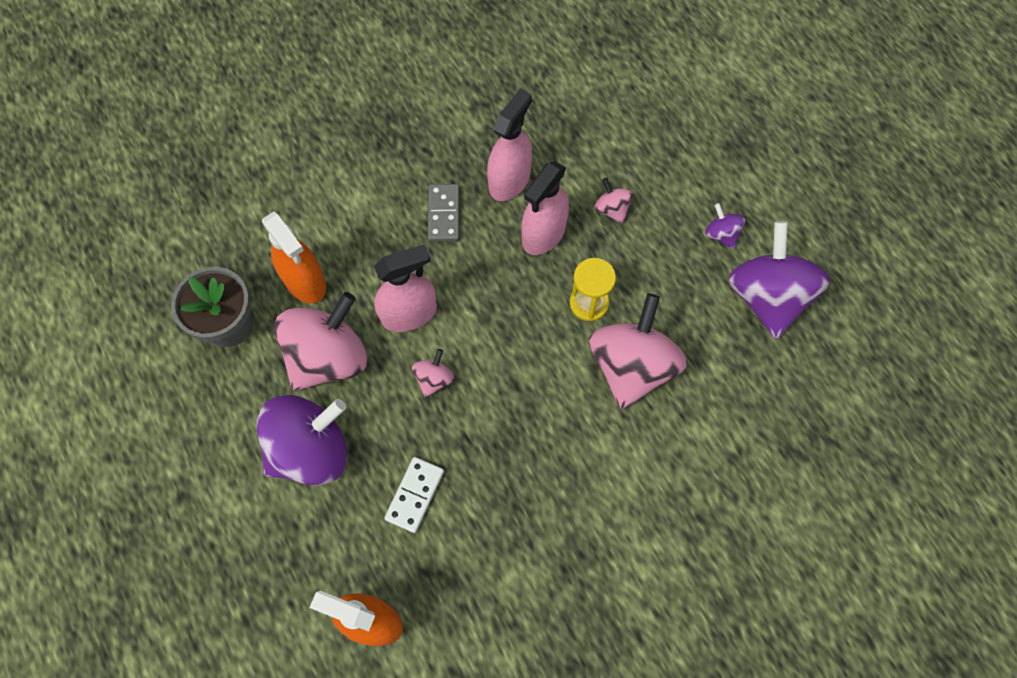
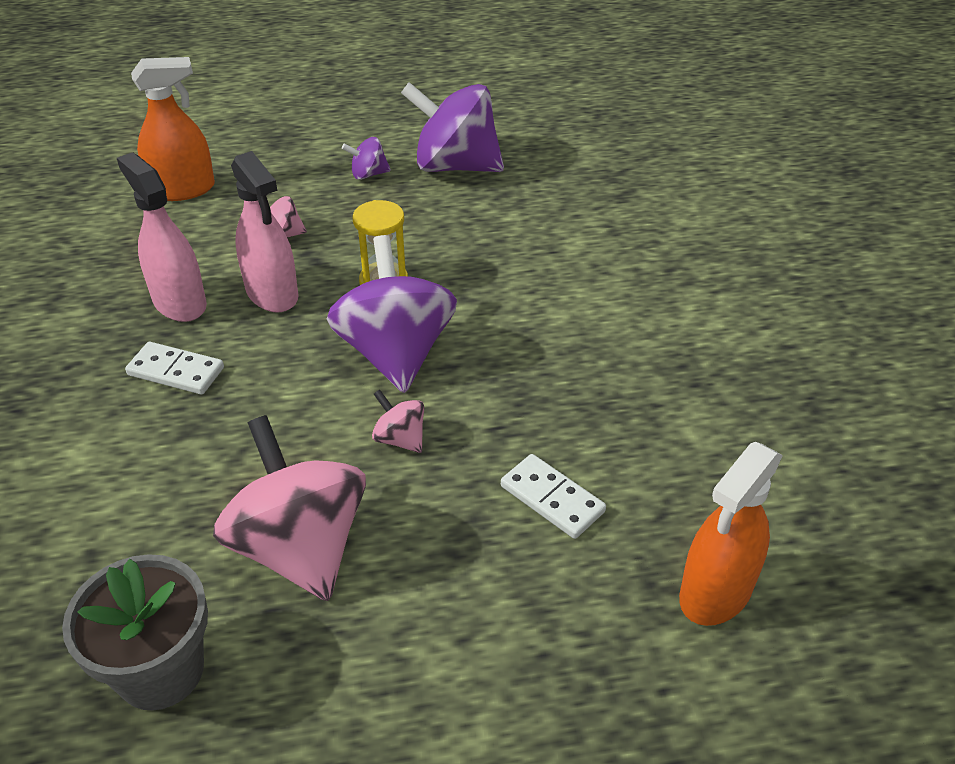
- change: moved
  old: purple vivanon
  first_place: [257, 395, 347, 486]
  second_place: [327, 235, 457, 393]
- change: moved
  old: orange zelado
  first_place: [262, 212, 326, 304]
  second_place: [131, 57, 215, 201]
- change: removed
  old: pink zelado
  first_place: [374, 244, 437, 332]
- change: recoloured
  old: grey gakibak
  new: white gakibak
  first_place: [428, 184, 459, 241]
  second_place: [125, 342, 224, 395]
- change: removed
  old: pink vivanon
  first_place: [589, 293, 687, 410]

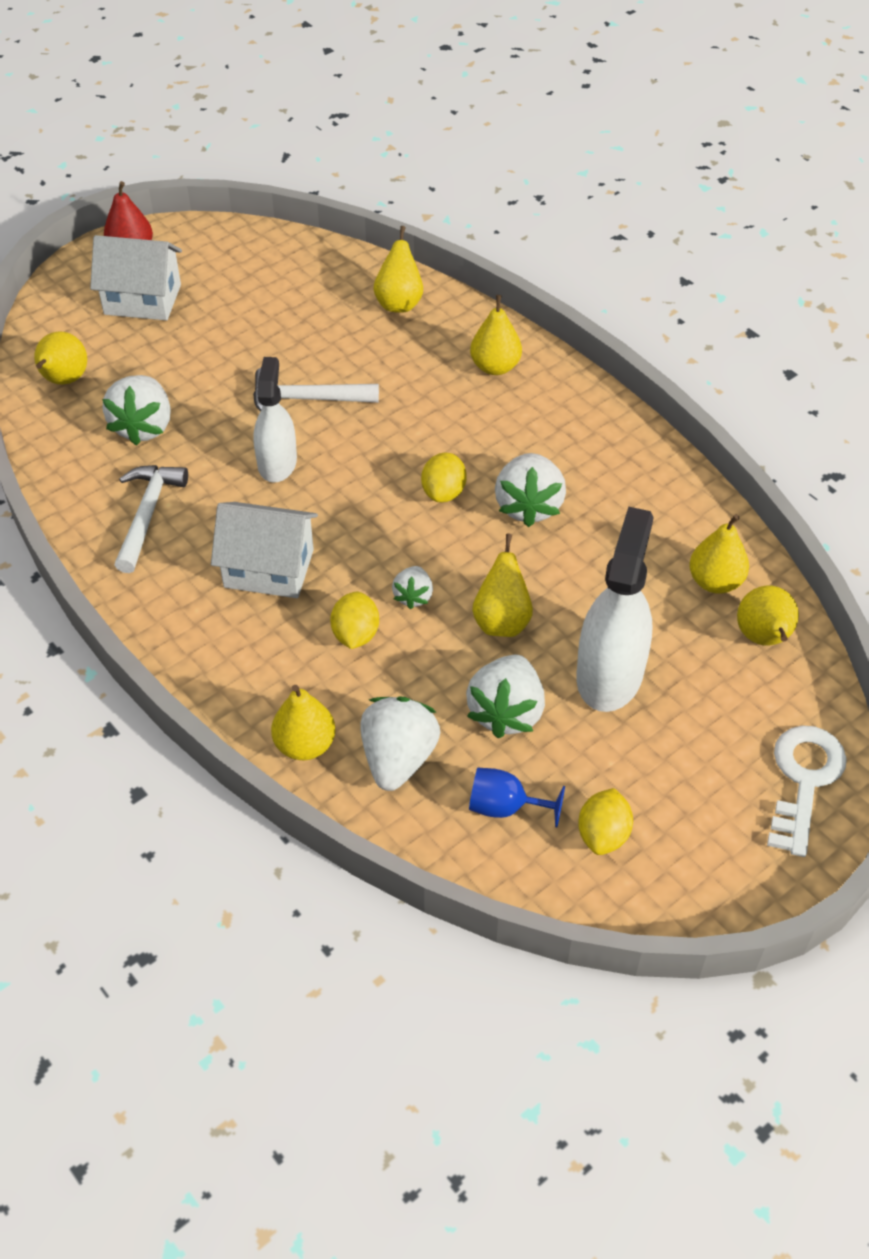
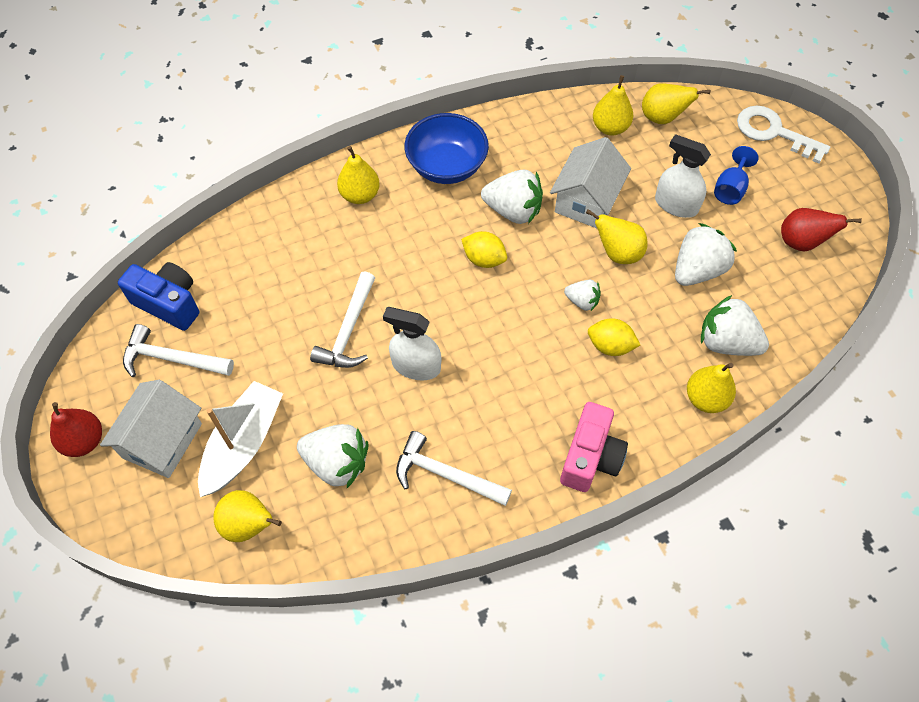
- change: moved
  old: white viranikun
  first_place: [211, 502, 318, 598]
  second_place: [550, 137, 631, 228]
- change: removed
  old: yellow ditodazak
  first_place: [373, 226, 423, 313]
- change: turned
  old: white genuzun
  first_place: [466, 655, 545, 738]
  second_place: [675, 223, 737, 286]
  degrees: -75
- change: moved
  old: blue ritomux
  first_place: [469, 768, 565, 827]
  second_place: [714, 146, 759, 205]
- change: resized
  old: white zelado
  first_place: [576, 507, 654, 712]
  second_place: [655, 134, 711, 218]
  factor: 0.67
- change: replaced
  old: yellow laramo
  new: red ditodazak
  first_place: [578, 788, 633, 855]
  second_place: [781, 208, 862, 252]
- change: added
  new: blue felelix
  second_place: [118, 262, 199, 331]
- change: added
  new: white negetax
  second_place: [123, 324, 234, 377]
- change: added
  new: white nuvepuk
  second_place: [198, 381, 283, 497]
- change: added
  new: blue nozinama
  second_place: [404, 113, 489, 184]
- change: added
  new: pink felelix
  second_place: [560, 402, 628, 492]

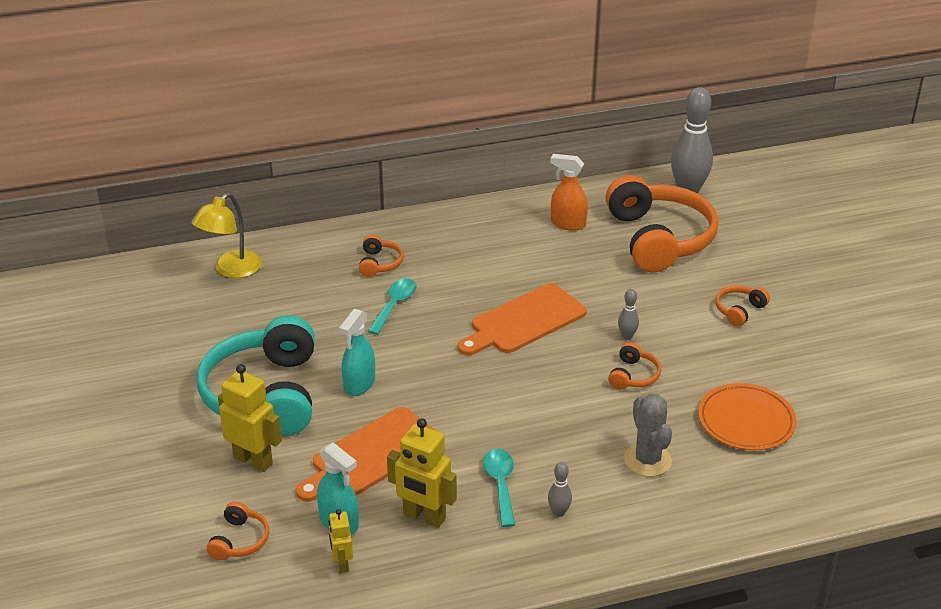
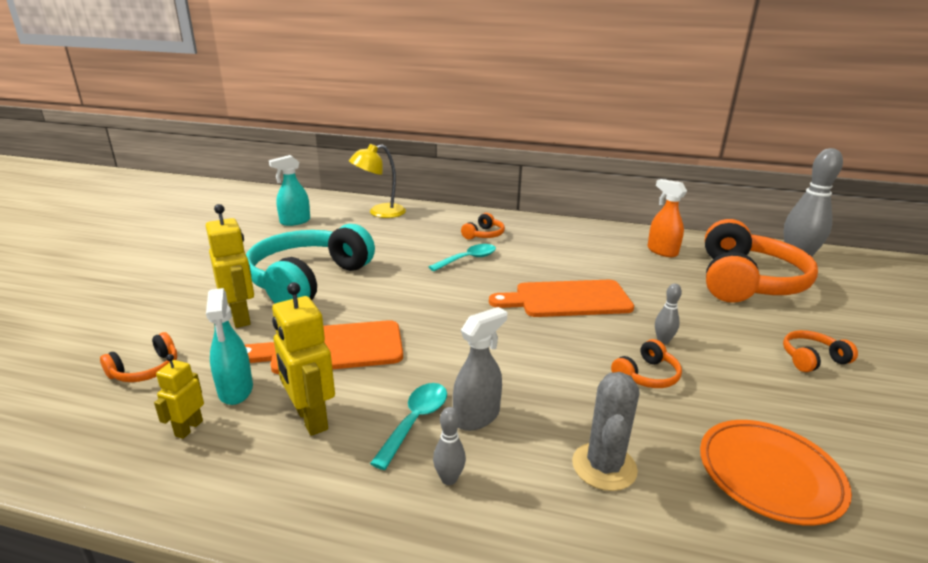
- change: moved
  old: turquoise zelado
  first_place: [339, 309, 375, 396]
  second_place: [269, 155, 310, 226]
- change: added
  new: grey zelado
  second_place: [453, 307, 507, 431]

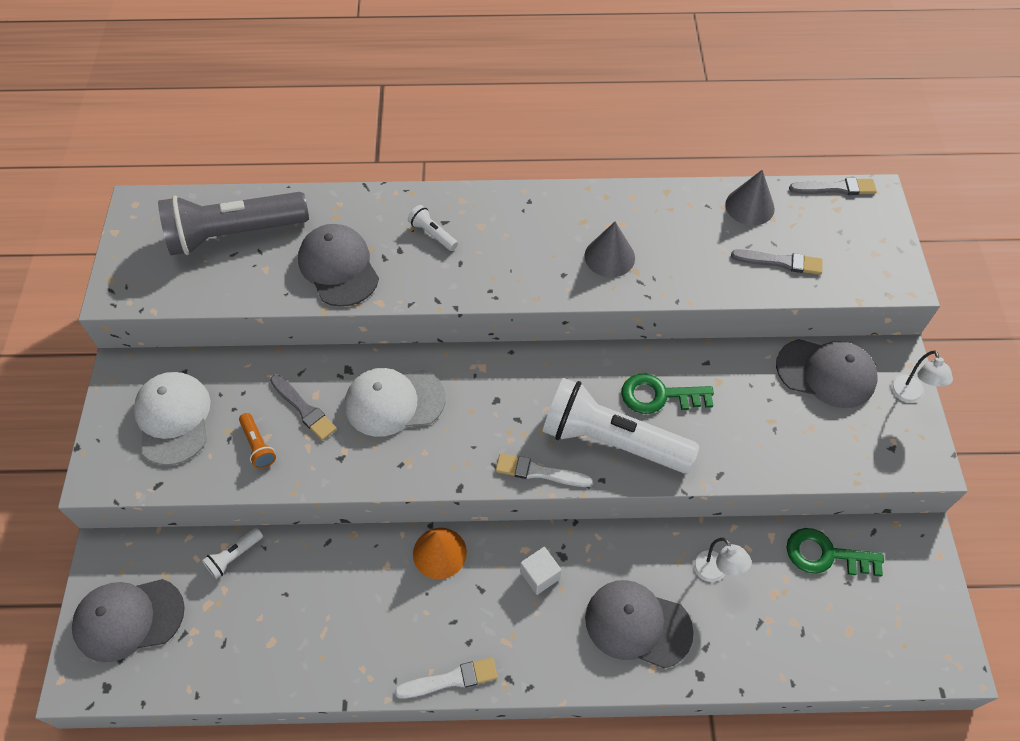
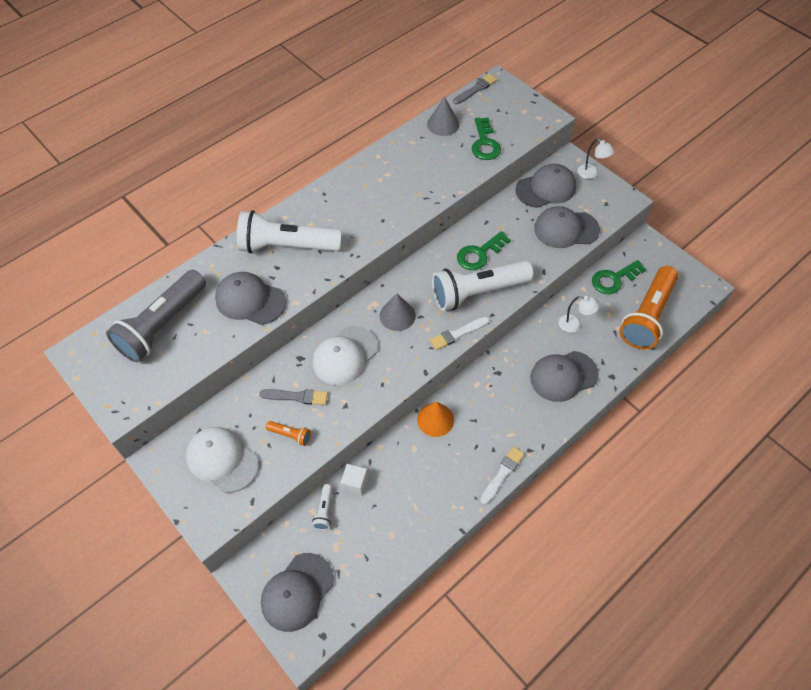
- change: resized
  old: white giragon
  first_place: [408, 205, 458, 251]
  second_place: [237, 210, 342, 253]
  factor: 2.48
- change: moved
  old: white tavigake
  first_place: [520, 547, 561, 595]
  second_place: [341, 464, 368, 495]
- change: moved
  old: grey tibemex
  first_place: [584, 222, 635, 277]
  second_place: [380, 294, 416, 331]
- change: replaced
  old: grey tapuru
  new: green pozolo
  first_place: [731, 249, 823, 275]
  second_place: [472, 118, 501, 160]
- change: added
  new: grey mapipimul
  second_place: [534, 206, 600, 248]
- change: added
  new: orange giragon
  second_place: [620, 266, 678, 350]

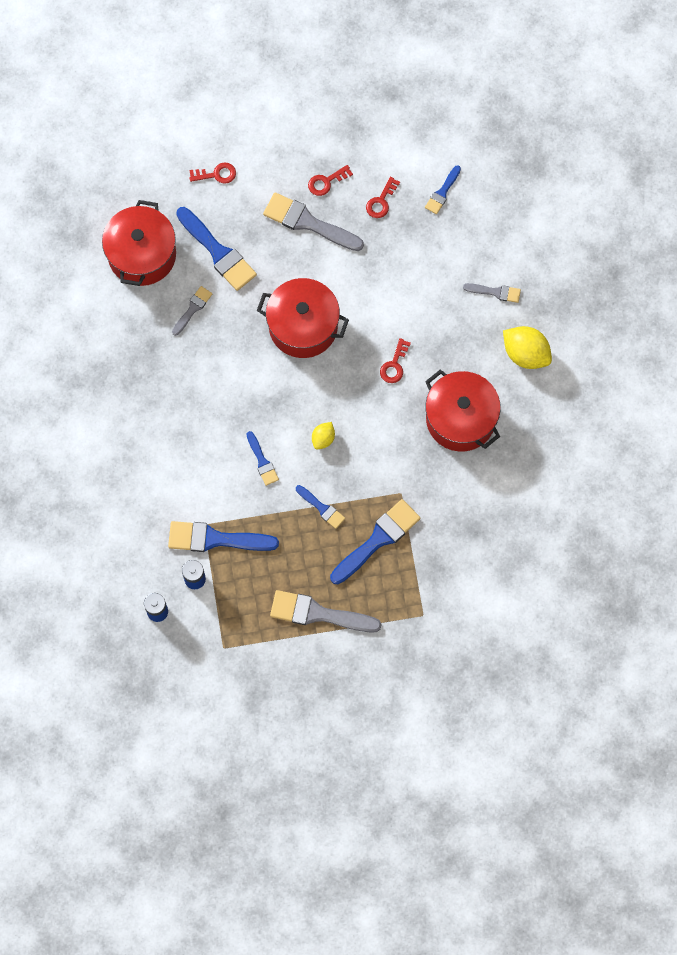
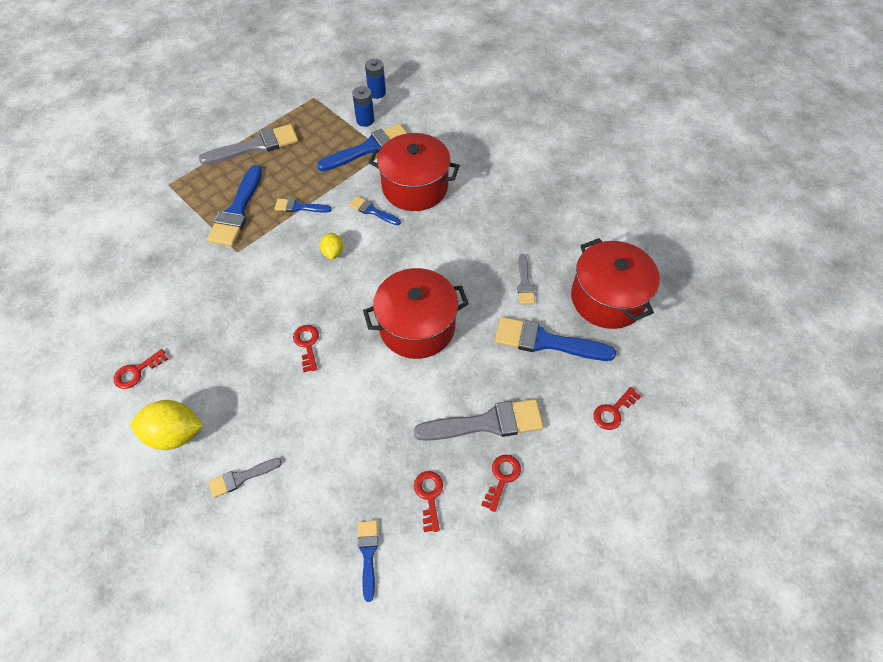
- change: moved
  old: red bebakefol
  first_place: [425, 369, 501, 451]
  second_place: [368, 133, 460, 211]
- change: added
  new: red pozolo
  second_place: [114, 349, 168, 389]

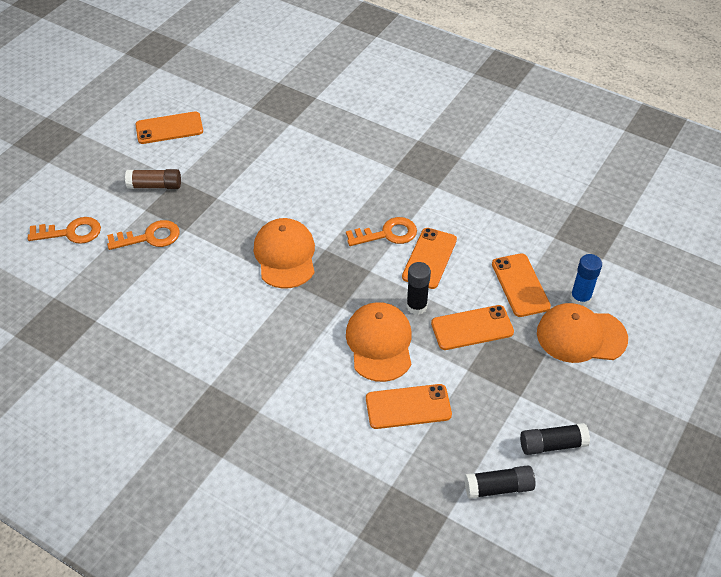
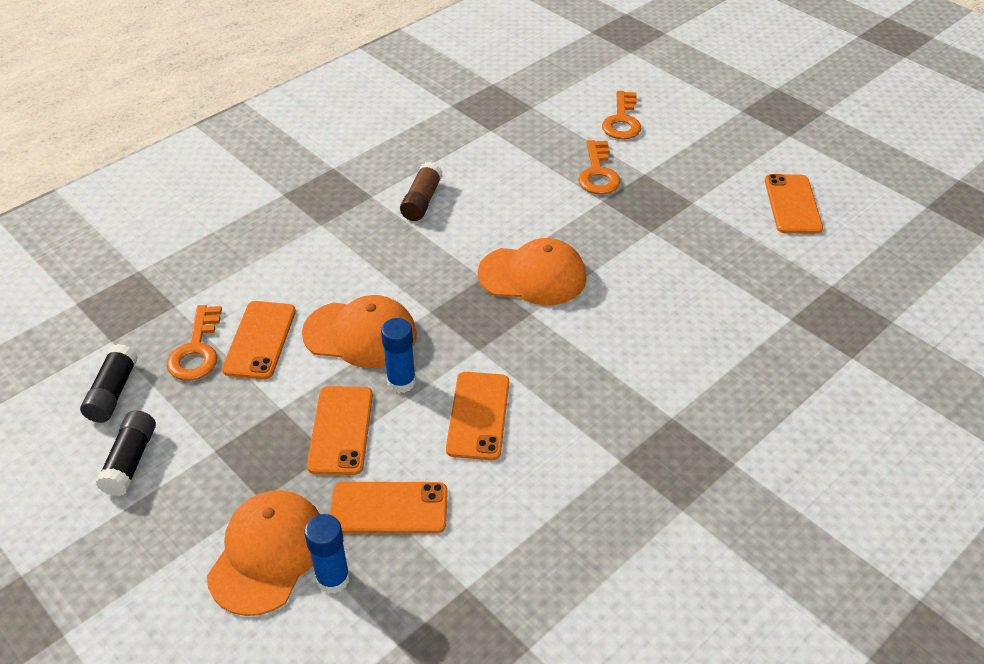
- change: moved
  old: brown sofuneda
  first_place: [125, 169, 181, 189]
  second_place: [400, 162, 443, 221]
- change: moved
  old: orange pozolo
  first_place: [346, 217, 417, 246]
  second_place: [166, 305, 222, 381]
- change: turned
  old: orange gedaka
  first_place: [402, 228, 457, 289]
  second_place: [446, 372, 509, 460]
  degrees: 60
- change: recoloured
  old: black sofuneda
  new: blue sofuneda
  first_place: [406, 262, 431, 315]
  second_place: [381, 318, 416, 393]

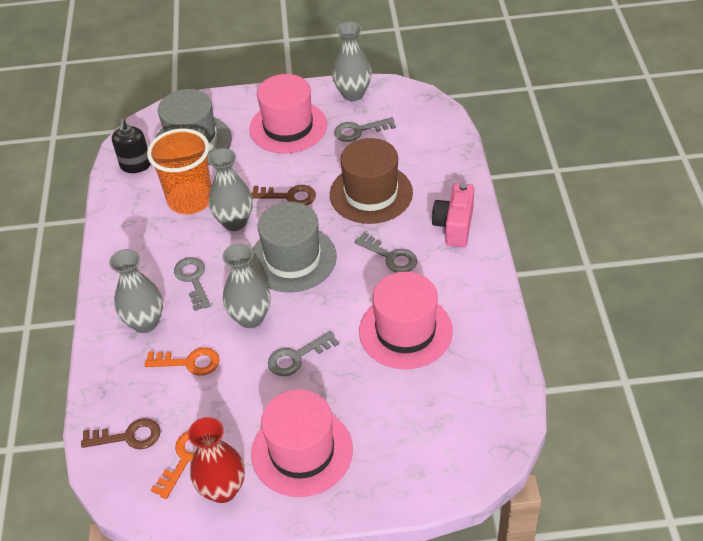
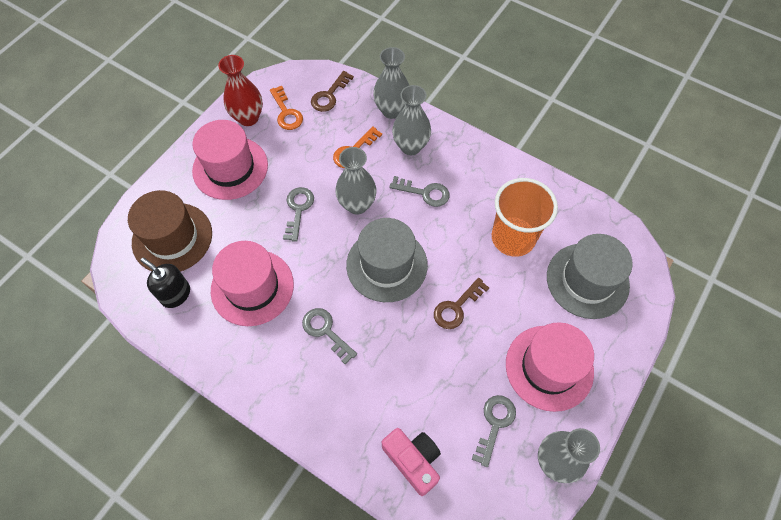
- change: moved
  old: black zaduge
  first_place: [112, 119, 151, 173]
  second_place: [141, 258, 190, 308]
- change: moved
  old: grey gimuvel
  first_place: [208, 148, 253, 231]
  second_place: [373, 47, 409, 119]
- change: moved
  old: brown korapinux
  first_place: [330, 138, 413, 224]
  second_place: [128, 190, 212, 272]
- change: turned
  old: grey pozolo
  first_place: [355, 232, 417, 273]
  second_place: [302, 308, 357, 364]
  degrees: 60
- change: moved
  old: pink felelix
  first_place: [432, 183, 474, 247]
  second_place: [382, 428, 441, 496]

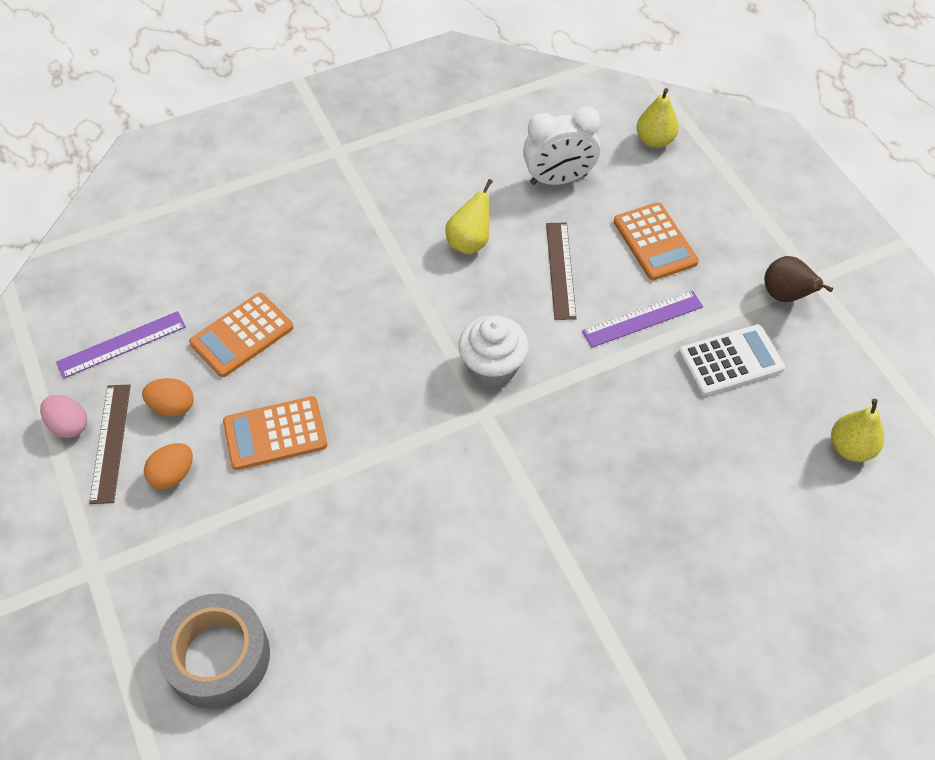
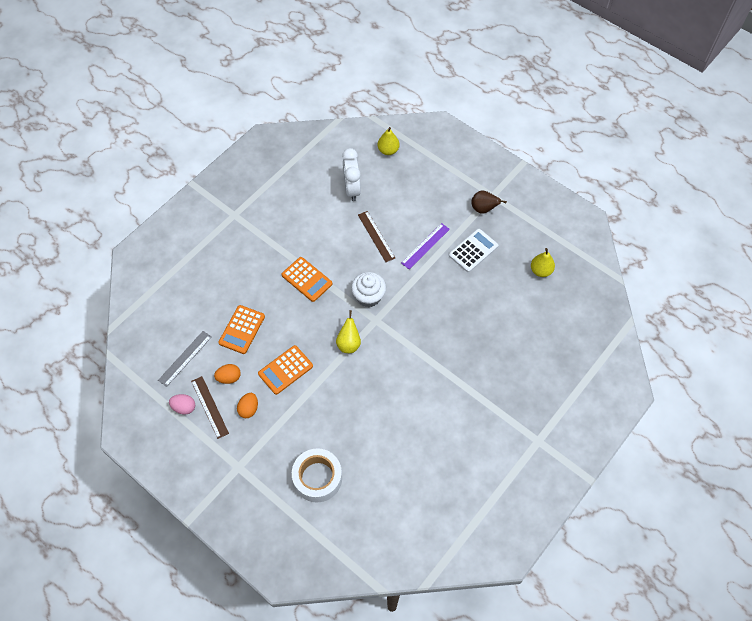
- change: recoloured
  old: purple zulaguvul
  new: grey zulaguvul
  first_place: [56, 311, 186, 379]
  second_place: [158, 331, 212, 387]
- change: recoloured
  old: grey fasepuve
  new: white fasepuve
  first_place: [157, 593, 270, 709]
  second_place: [292, 448, 342, 502]
- change: moved
  old: yellow ditodazak
  first_place: [445, 179, 493, 254]
  second_place: [336, 310, 361, 353]
- change: turned
  old: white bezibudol
  first_place: [523, 106, 601, 185]
  second_place: [342, 148, 361, 201]
  degrees: 120
- change: moved
  old: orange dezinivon
  first_place: [614, 202, 699, 281]
  second_place: [282, 257, 332, 302]

